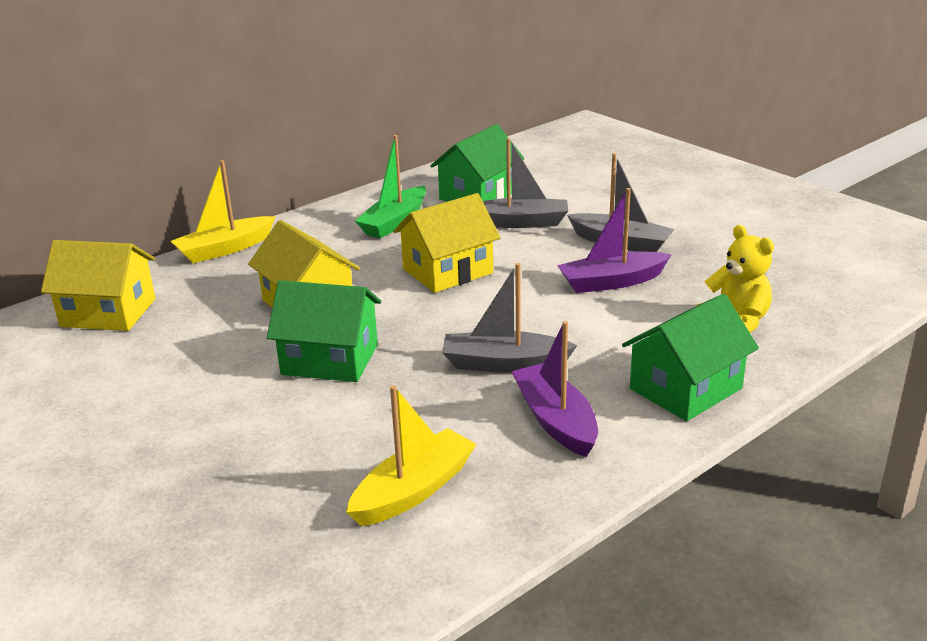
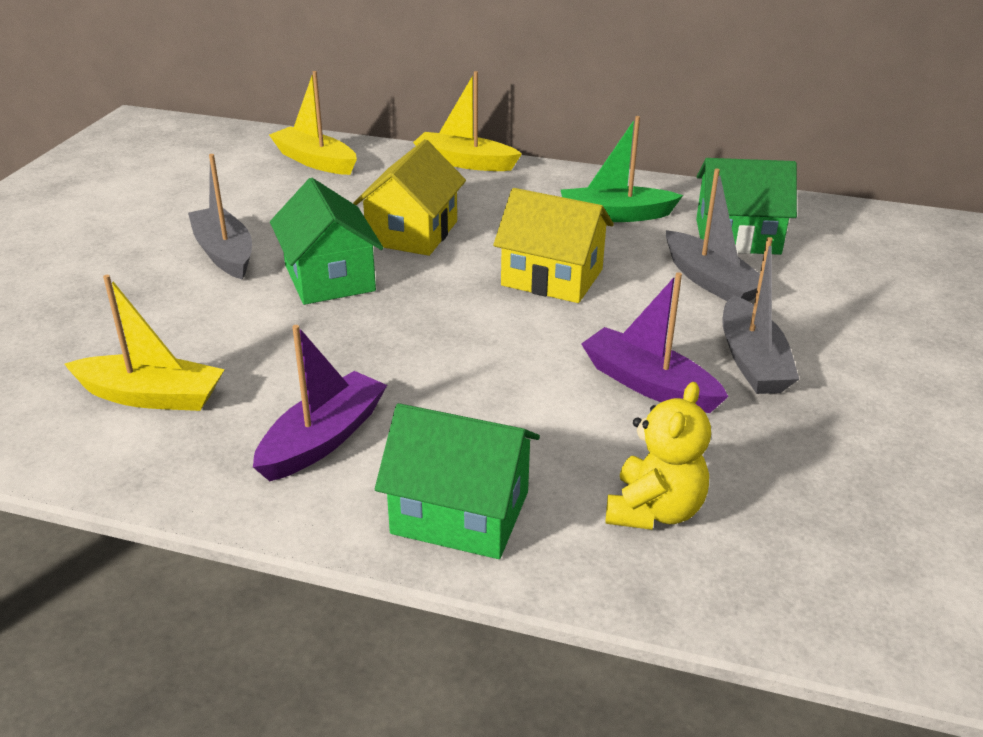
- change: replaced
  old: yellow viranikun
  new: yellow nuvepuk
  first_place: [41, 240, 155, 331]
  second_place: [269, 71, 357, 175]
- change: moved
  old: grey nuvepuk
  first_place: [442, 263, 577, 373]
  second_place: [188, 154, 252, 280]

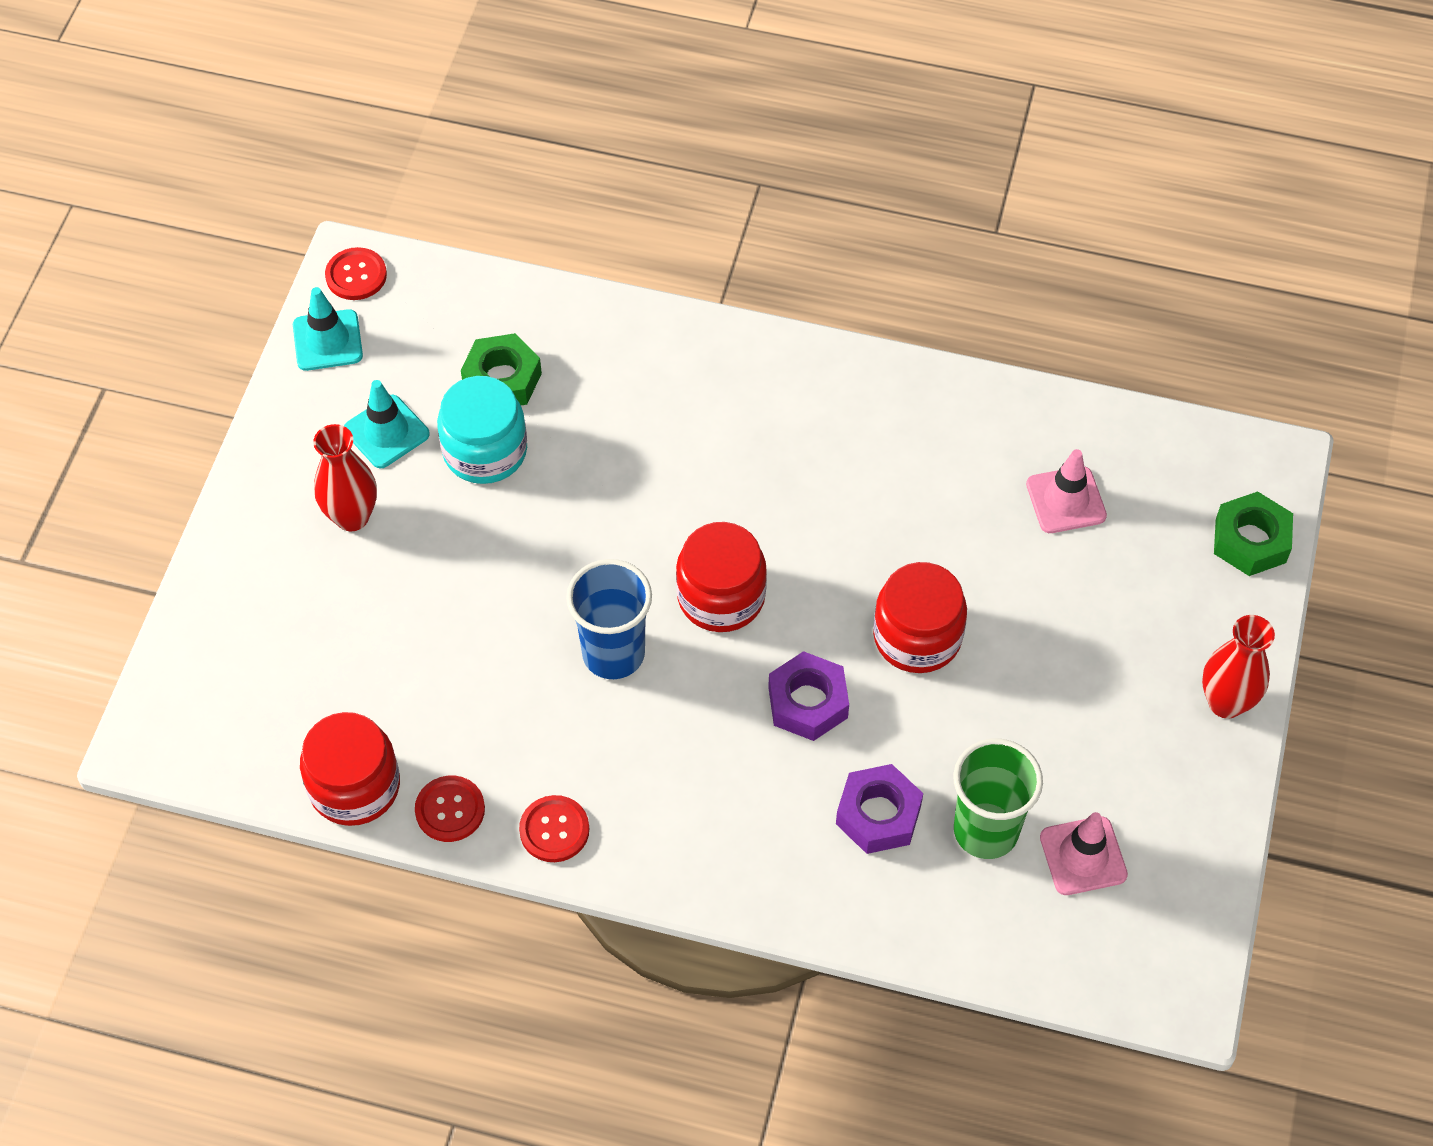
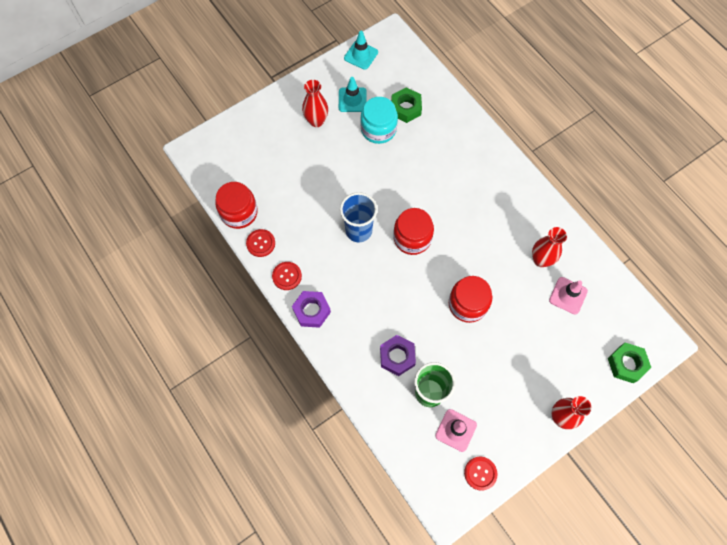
- change: moved
  old: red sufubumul
  first_place: [325, 247, 387, 300]
  second_place: [464, 456, 497, 491]
- change: moved
  old: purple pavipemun
  first_place: [768, 651, 849, 741]
  second_place: [292, 291, 331, 328]
- change: added
  new: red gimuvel
  second_place: [532, 227, 567, 267]

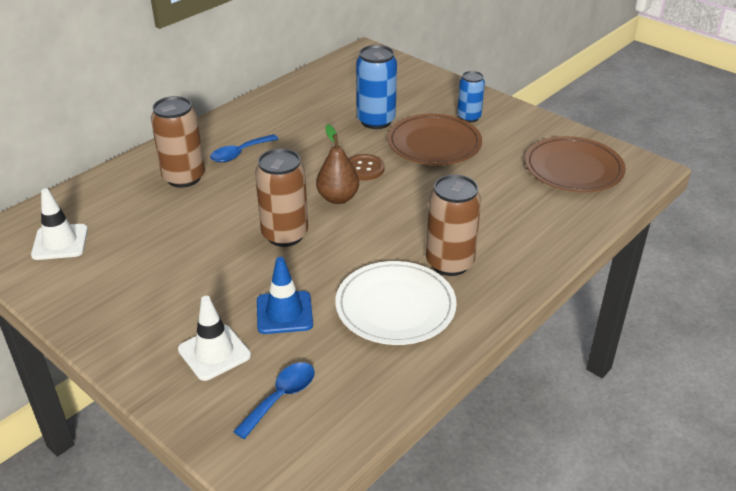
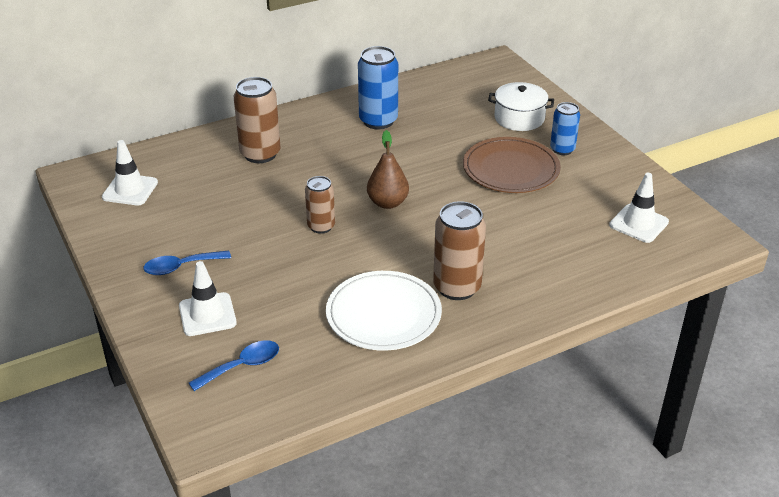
- change: moved
  old: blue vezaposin
  first_place: [210, 134, 278, 162]
  second_place: [143, 251, 231, 275]
- change: resized
  old: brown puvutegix
  first_place: [255, 149, 308, 247]
  second_place: [305, 176, 335, 234]
  factor: 0.63
- change: removed
  old: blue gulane
  first_place: [257, 257, 313, 334]
- change: removed
  old: brown sufubumul
  first_place: [348, 154, 385, 180]
- change: moved
  old: blue puvutegix
  first_place: [356, 45, 397, 129]
  second_place: [358, 46, 398, 129]
- change: replaced
  old: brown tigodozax
  new: white gulane
  first_place: [525, 136, 626, 192]
  second_place: [609, 173, 669, 243]
- change: added
  new: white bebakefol
  second_place: [488, 82, 554, 131]

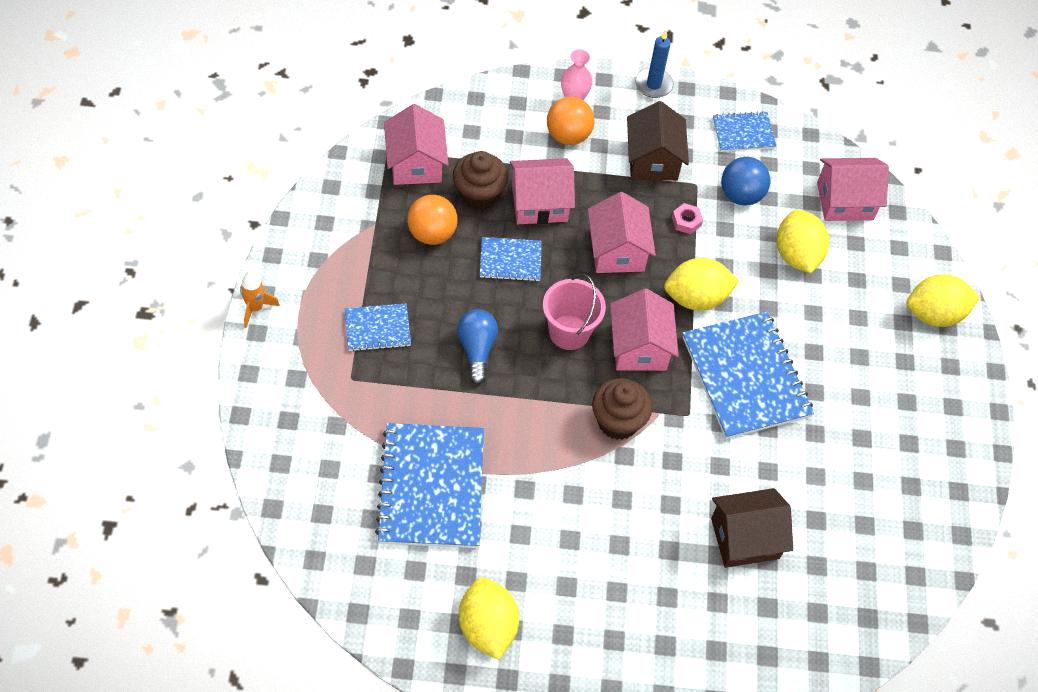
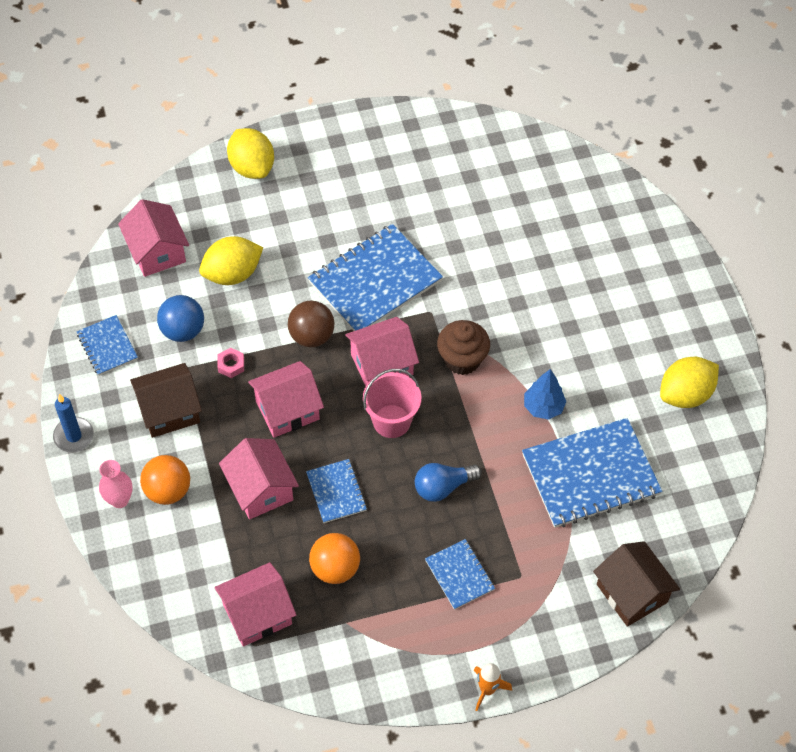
- change: removed
  old: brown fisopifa
  first_place: [453, 151, 508, 210]
- change: replaced
  old: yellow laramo
  new: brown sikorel
  first_place: [664, 258, 739, 311]
  second_place: [288, 301, 334, 347]
- change: moved
  old: brown viranikun
  first_place: [711, 488, 793, 568]
  second_place: [593, 541, 680, 627]
- change: added
  new: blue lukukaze
  second_place: [524, 369, 567, 420]

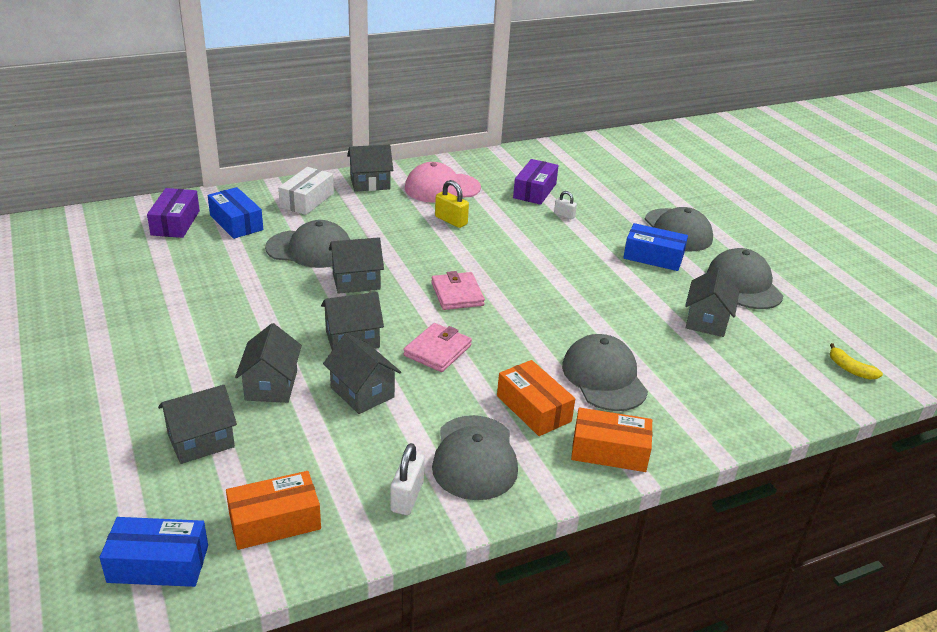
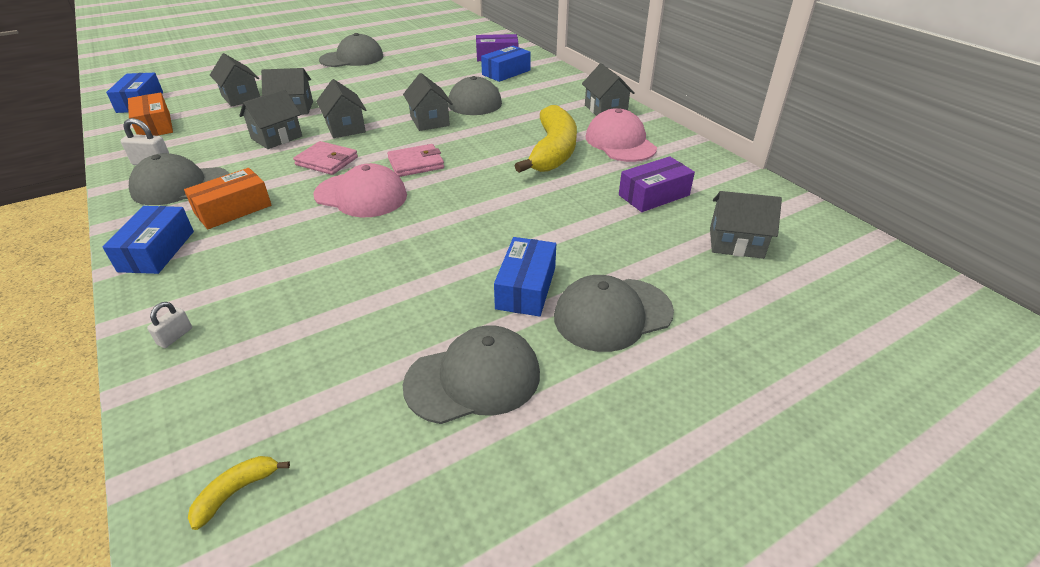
- change: removed
  old: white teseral
  first_place: [278, 167, 334, 215]
- change: replaced
  old: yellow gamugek
  new: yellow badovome
  first_place: [435, 180, 469, 228]
  second_place: [515, 105, 577, 173]
- change: turned
  old: purple teseral
  first_place: [513, 159, 559, 205]
  second_place: [619, 156, 695, 212]
  degrees: -45
- change: moved
  old: white gamugek
  first_place: [554, 191, 577, 219]
  second_place: [147, 302, 192, 348]
- change: moved
  old: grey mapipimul
  first_place: [562, 334, 648, 411]
  second_place: [319, 33, 384, 67]
- change: recoloured
  old: orange teseral
  new: blue teseral
  first_place: [571, 408, 652, 472]
  second_place: [103, 206, 194, 274]
- change: moved
  old: grey viranikun
  first_place: [685, 267, 739, 337]
  second_place: [710, 191, 782, 259]
- change: added
  new: pink mapipimul
  second_place: [313, 163, 407, 217]

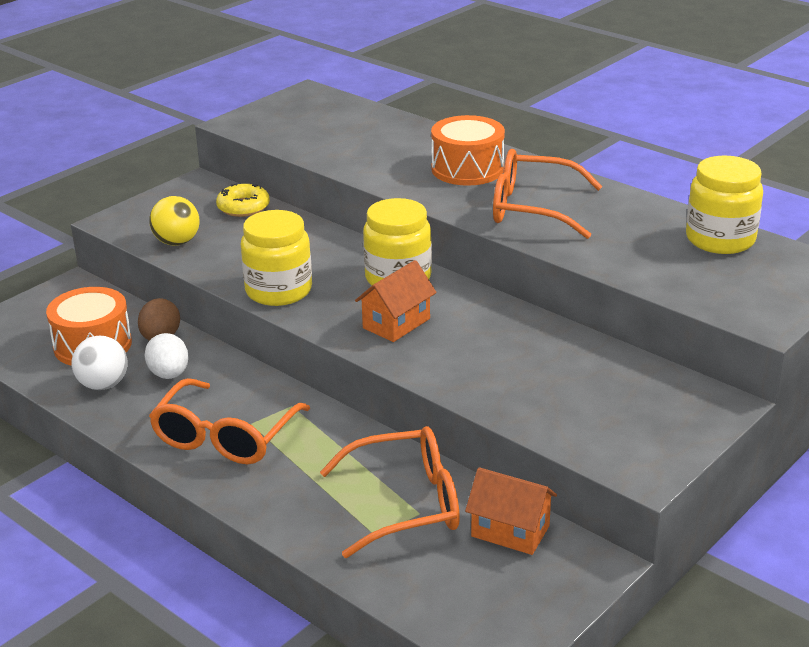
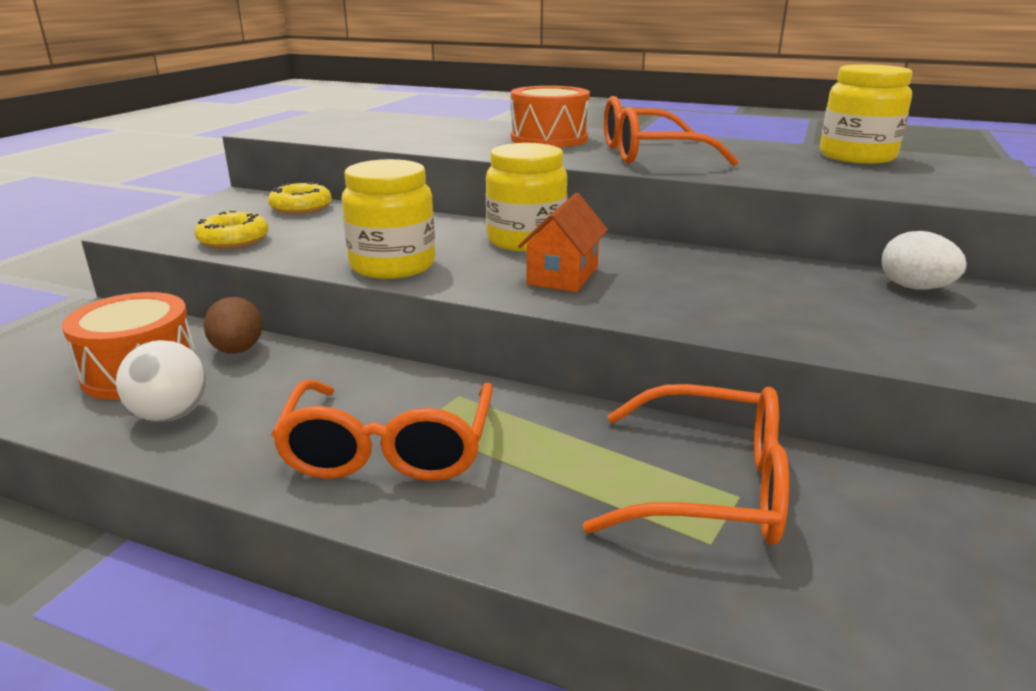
- change: moved
  old: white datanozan
  first_place: [144, 333, 188, 379]
  second_place: [882, 231, 967, 290]
- change: replaced
  old: yellow sikorel
  new: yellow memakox
  first_place: [149, 196, 199, 246]
  second_place: [195, 211, 269, 249]
- change: turned
  old: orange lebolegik
  first_place: [320, 426, 460, 558]
  second_place: [583, 384, 789, 545]
  degrees: 45
- change: removed
  old: orange viranikun
  first_place: [465, 467, 557, 555]

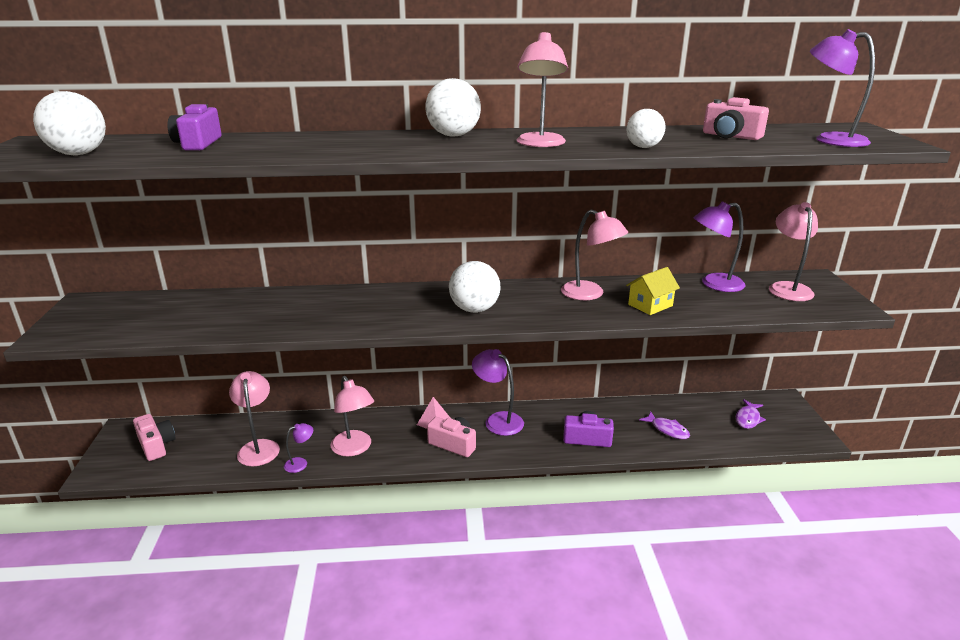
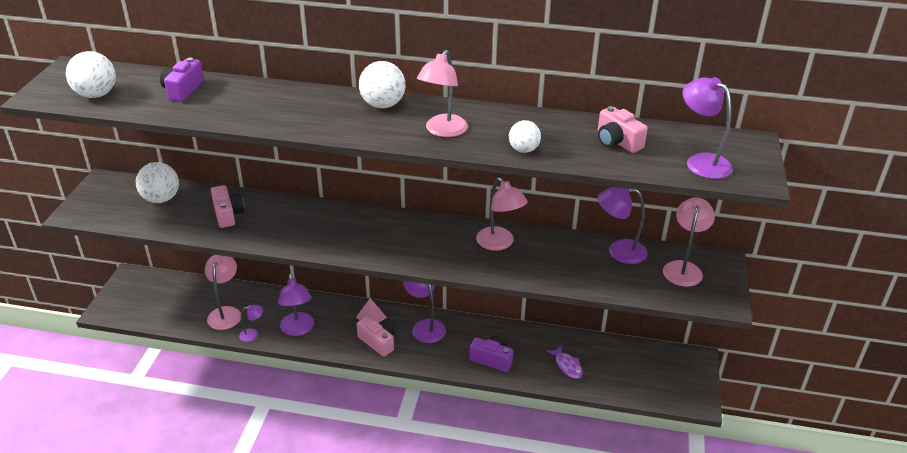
- change: moved
  old: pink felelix
  first_place: [133, 414, 176, 461]
  second_place: [211, 185, 244, 228]
- change: recoloured
  old: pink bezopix
  new: purple bezopix
  first_place: [330, 376, 374, 456]
  second_place: [278, 274, 314, 336]
- change: moved
  old: white sikorel
  first_place: [449, 261, 501, 313]
  second_place: [136, 162, 179, 203]
- change: removed
  old: yellow viranikun
  first_place: [626, 267, 680, 315]
- change: removed
  old: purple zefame
  first_place: [736, 399, 766, 429]

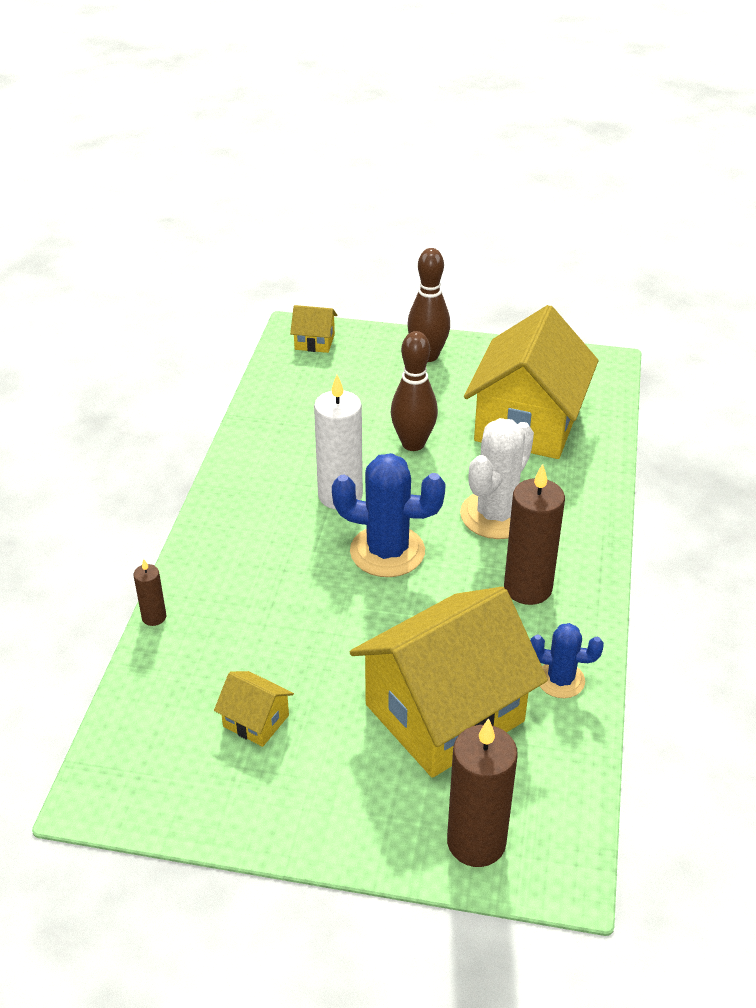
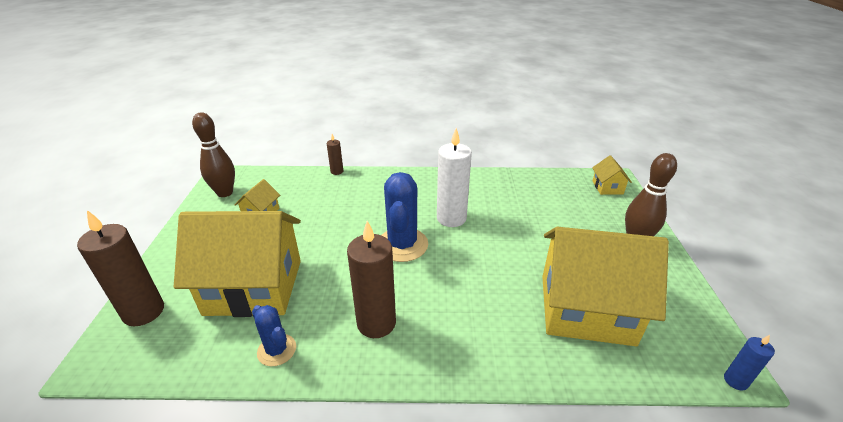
- change: turned
  old: yellow viranikun
  first_place: [350, 587, 548, 778]
  second_place: [174, 211, 301, 317]
  degrees: -45
- change: moved
  old: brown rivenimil
  first_place: [391, 331, 438, 451]
  second_place: [192, 112, 235, 197]
- change: removed
  old: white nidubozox
  first_place: [460, 418, 534, 539]
- change: turned
  old: blue nidubozox
  first_place: [530, 623, 604, 698]
  second_place: [252, 305, 296, 366]
  degrees: -45
- change: added
  new: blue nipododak
  second_place: [724, 335, 775, 391]

